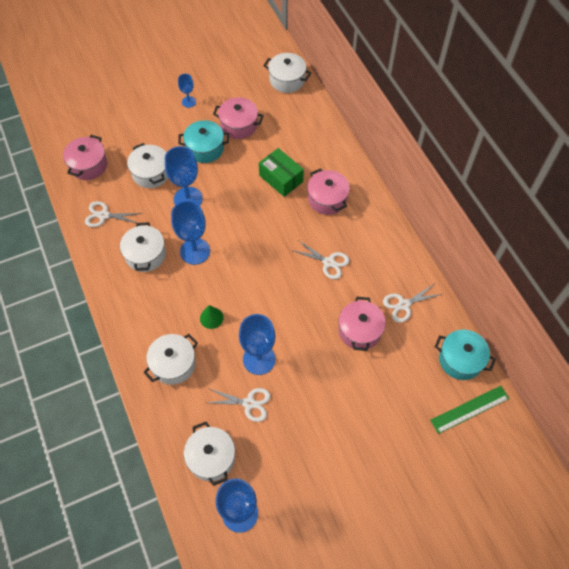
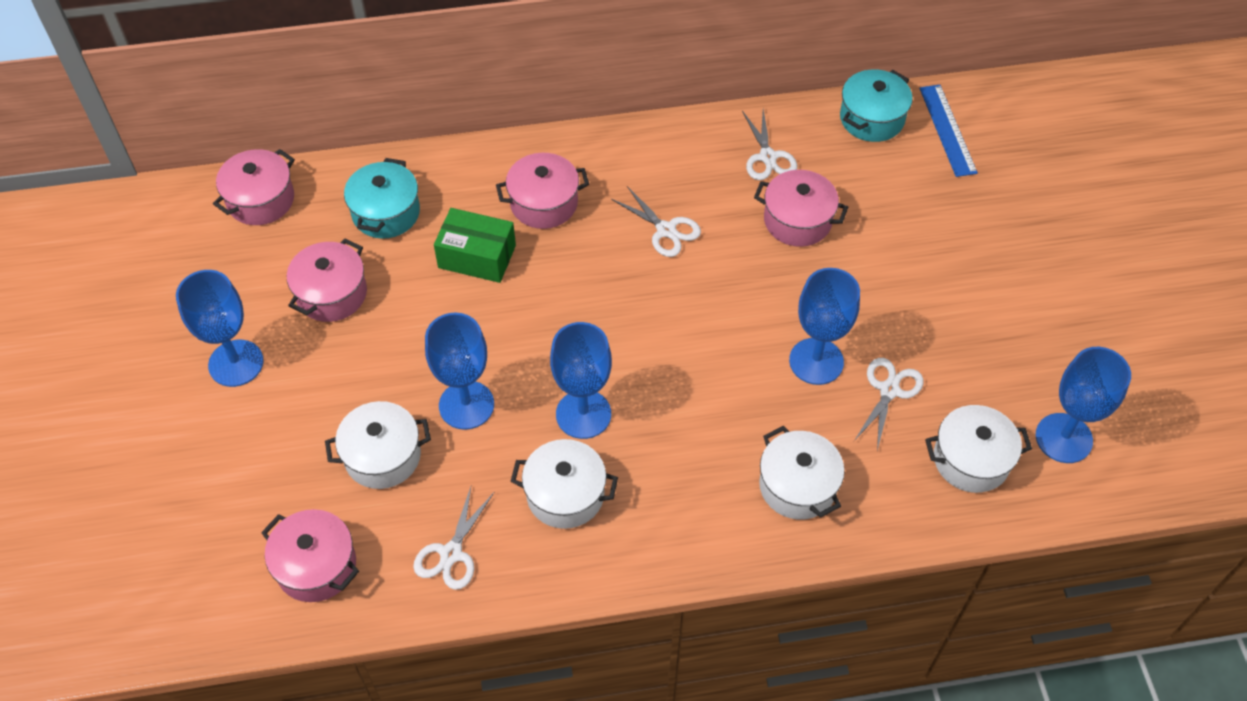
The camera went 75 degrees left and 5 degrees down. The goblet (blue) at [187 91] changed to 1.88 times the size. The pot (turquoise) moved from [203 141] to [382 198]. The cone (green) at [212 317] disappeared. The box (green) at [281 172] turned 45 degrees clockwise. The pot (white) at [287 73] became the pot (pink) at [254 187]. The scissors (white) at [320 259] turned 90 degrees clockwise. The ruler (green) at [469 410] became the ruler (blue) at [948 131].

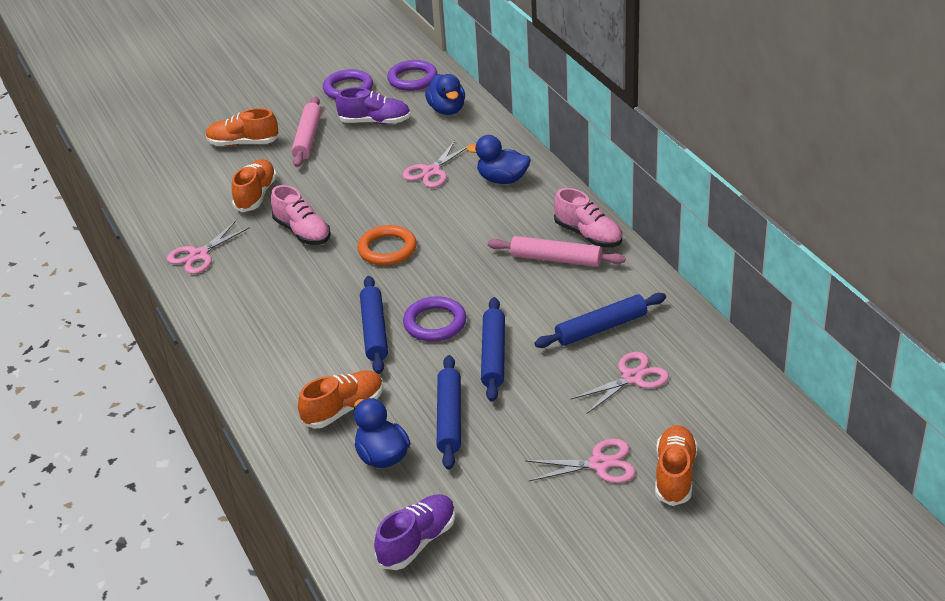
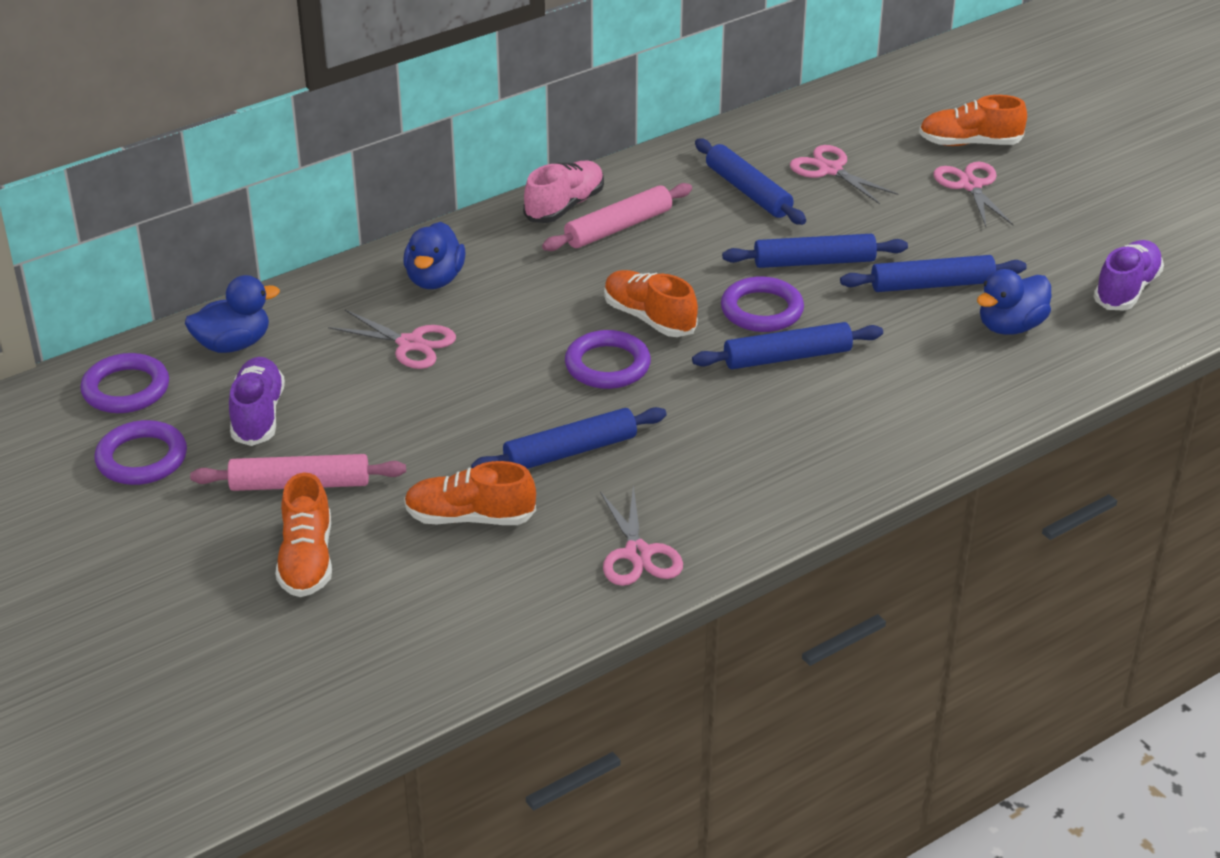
The camera went 100 degrees left and 0 degrees up. The scissors (pink) at [208 247] turned 45 degrees clockwise. The shoe (pink) at [301 215] was replaced by the rolling pin (blue) at [569 438]. The shoe (orange) moved from [340 399] to [651 303]. The ring (orange) at [387 245] became the ring (purple) at [608 359]. The shoe (purple) at [414 532] turned 90 degrees clockwise. The rolling pin (pink) at [557 251] turned 45 degrees clockwise.

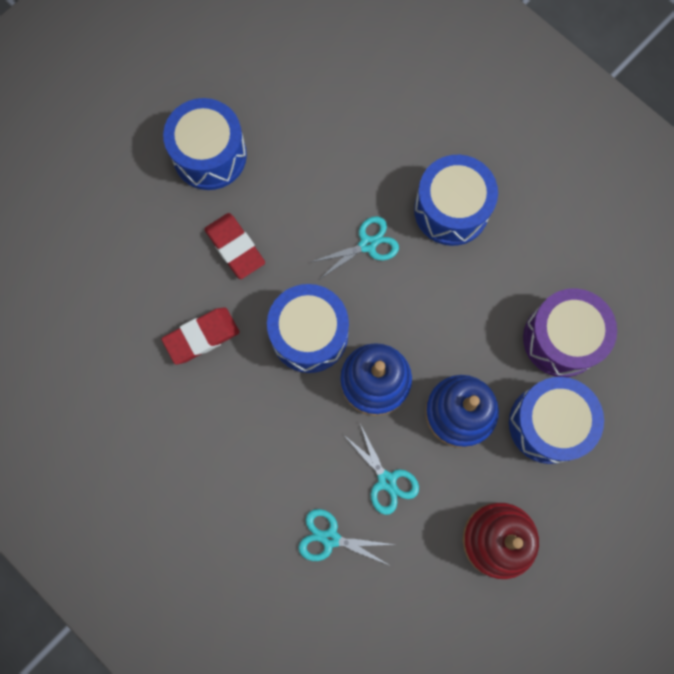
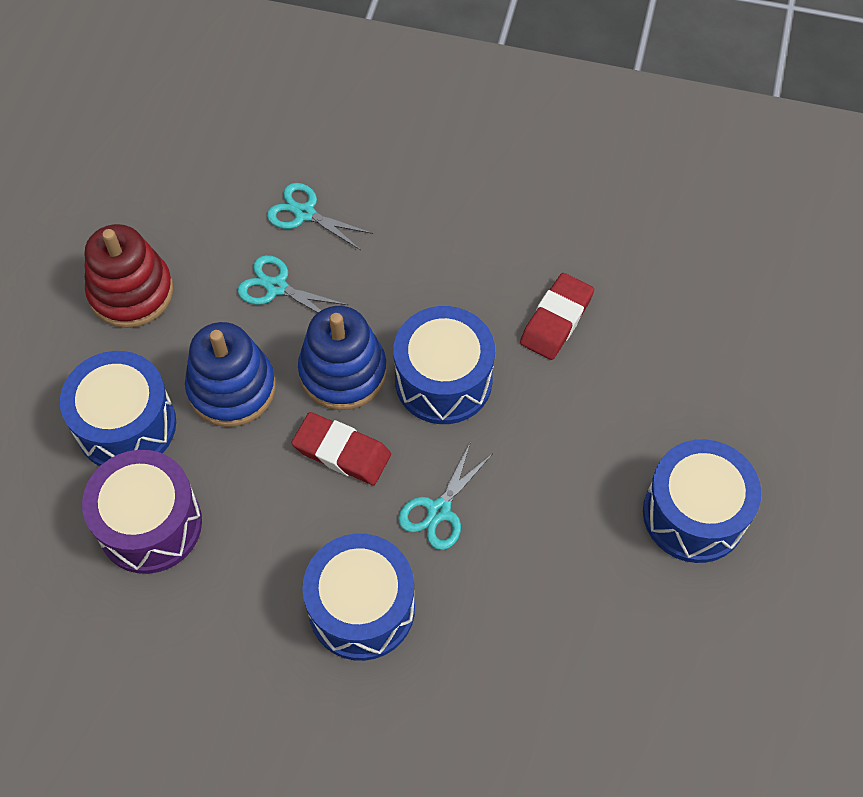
The camera went 150 degrees right and 15 degrees down. The eraser (red) moved from [234 246] to [341 448]. The scissors (turquoise) at [346 537] turned 135 degrees counterclockwise.

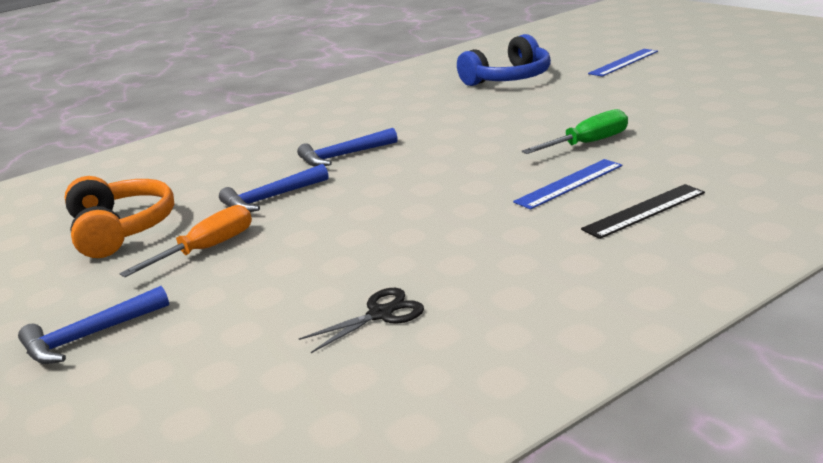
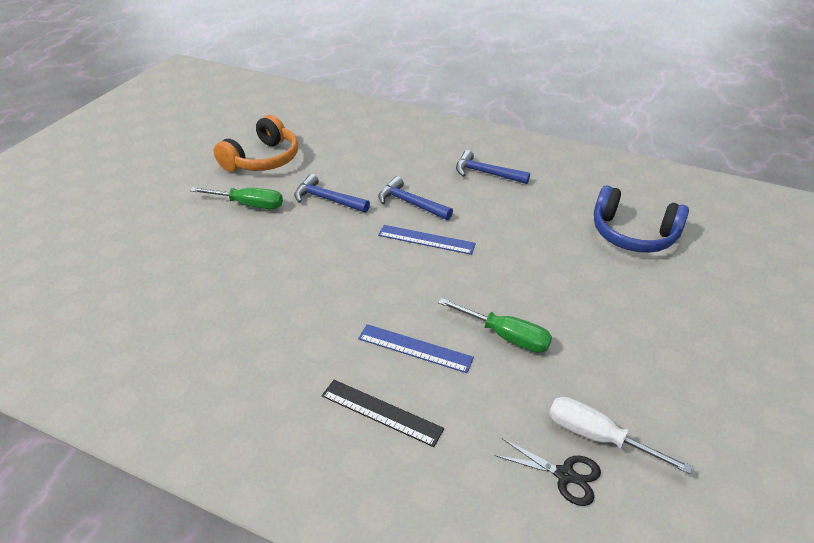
The camera went 55 degrees right and 15 degrees up. The hammer (blue) moved from [93 325] to [493 167]. The screwdriver (orange) at [185 241] became the screwdriver (green) at [236 198]. The scissors (black) moved from [361 320] to [548 472]. The ruler (blue) moved from [623 63] to [427 240]. The screwdriver (white) at [621 435] appeared.

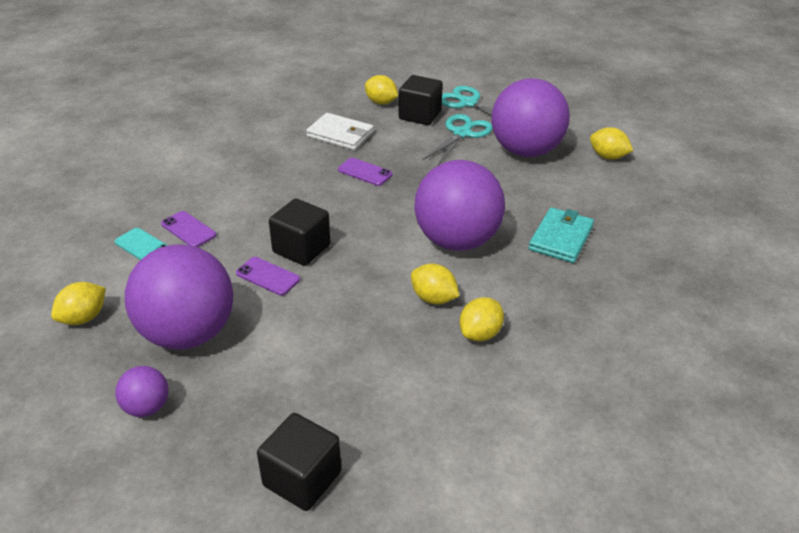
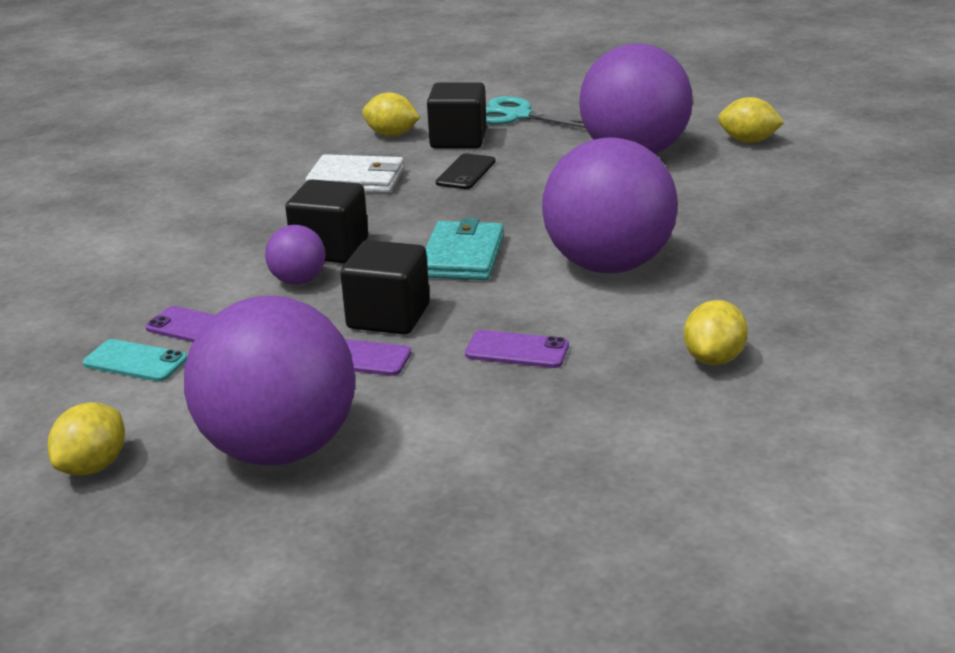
The camera went 15 degrees left and 10 degrees down. The ball (purple) moved from [142 391] to [295 255]. The cube (black) moved from [299 462] to [326 221]. The phone (purple) moved from [365 172] to [517 349]. The lemon (yellow) at [435 284] disappeared. The scissors (turquoise) at [457 139] disappeared. The wallet (turquoise) moved from [561 235] to [465 249]. The phone (black) at [466 171] appeared.

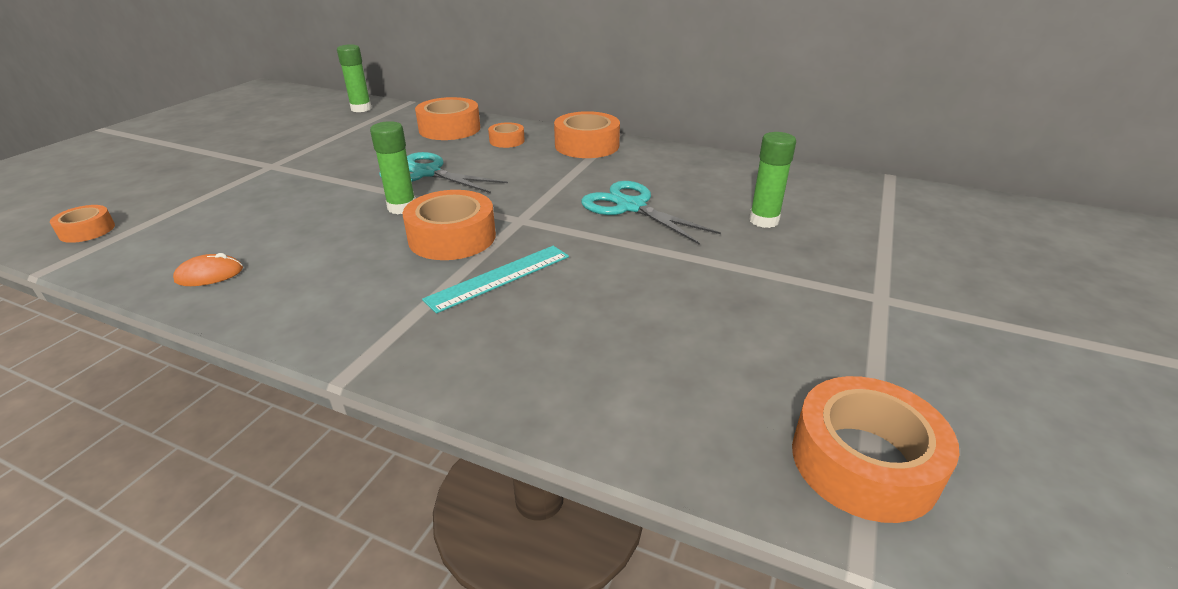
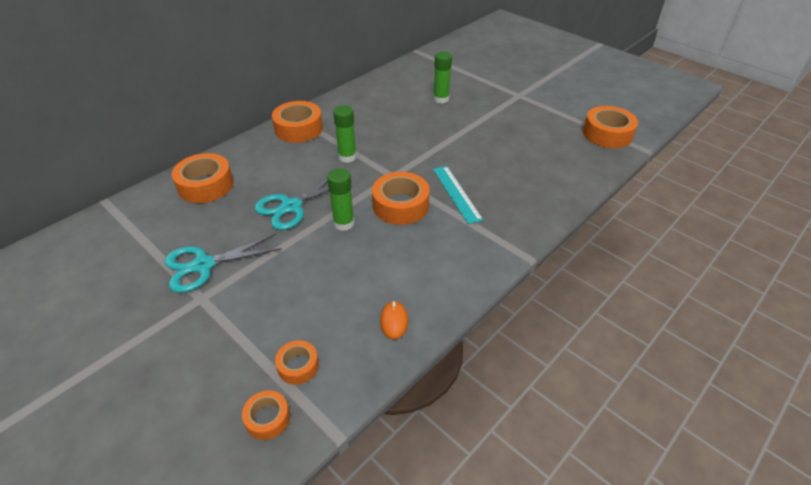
The camera went 70 degrees left and 10 degrees up. The glue stick (green) moved from [354 78] to [345 134]. The tape (orange) moved from [506 135] to [297 362]. The scissors (turquoise) moved from [651 213] to [223 263].

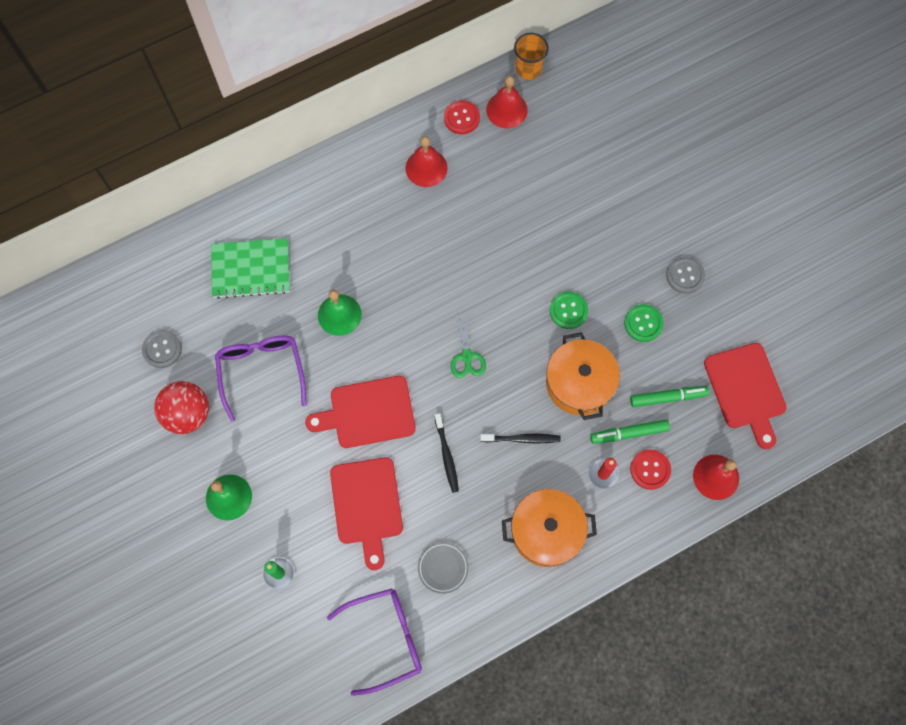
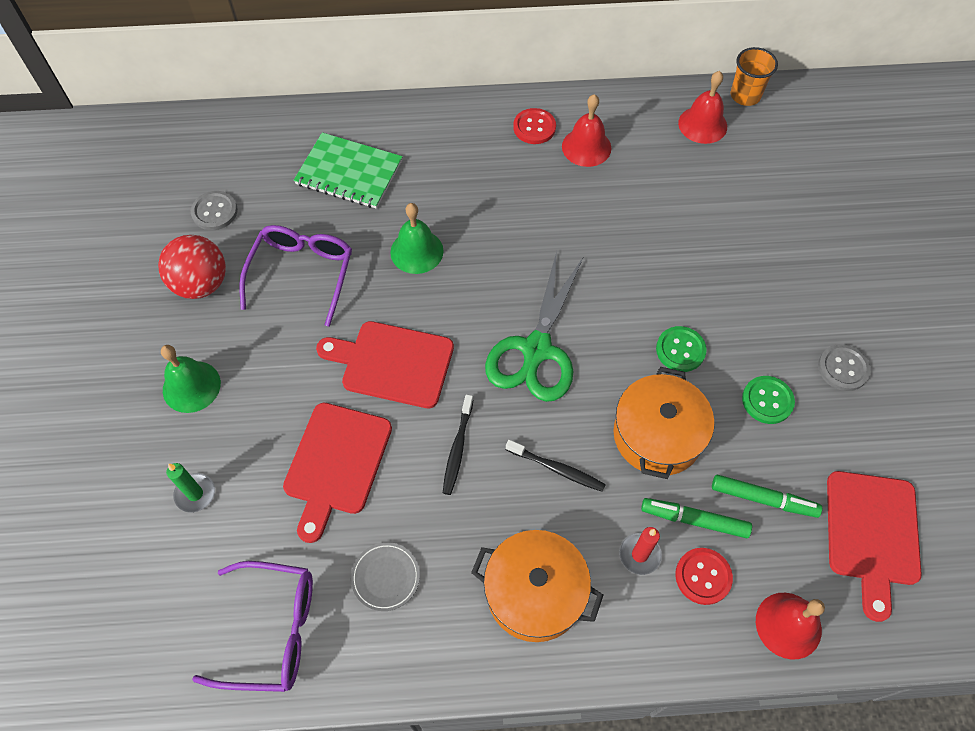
The camera went 25 degrees right and 10 degrees down. The button (red) moved from [462 117] to [534 126]. The scissors (green) at [468 345] changed to 1.95 times the size.

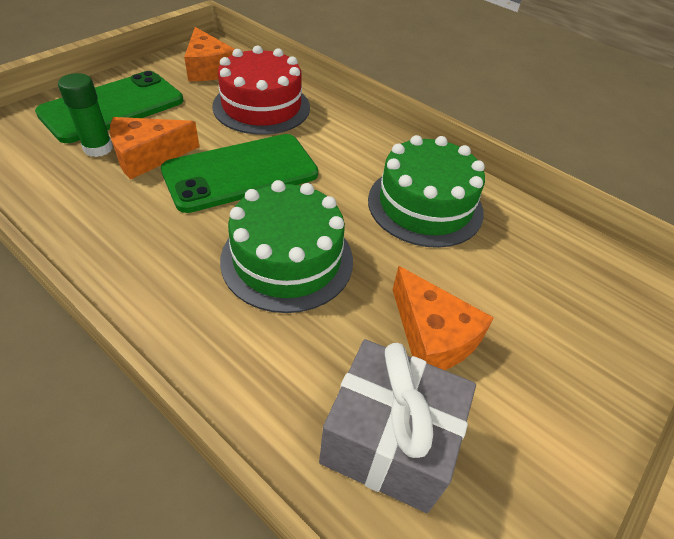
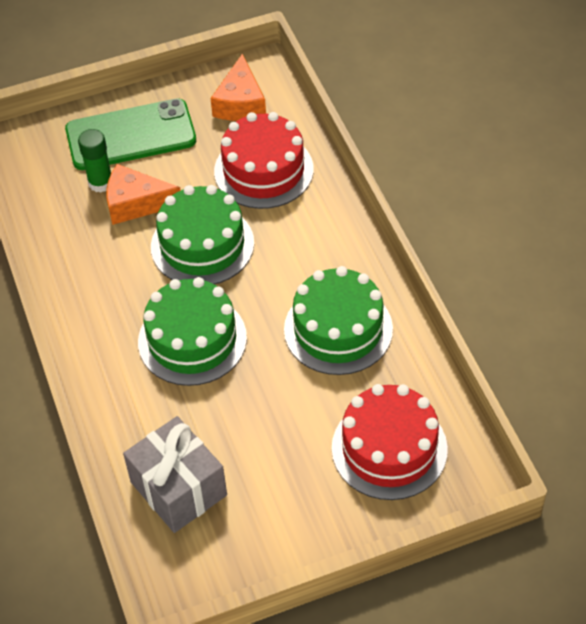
The camera went 35 degrees right and 5 degrees up. The phone (green) at [239 173] was replaced by the cake (green) at [202 234]. The cheese (orange) at [443 318] disappeared. The cake (red) at [390 442] appeared.

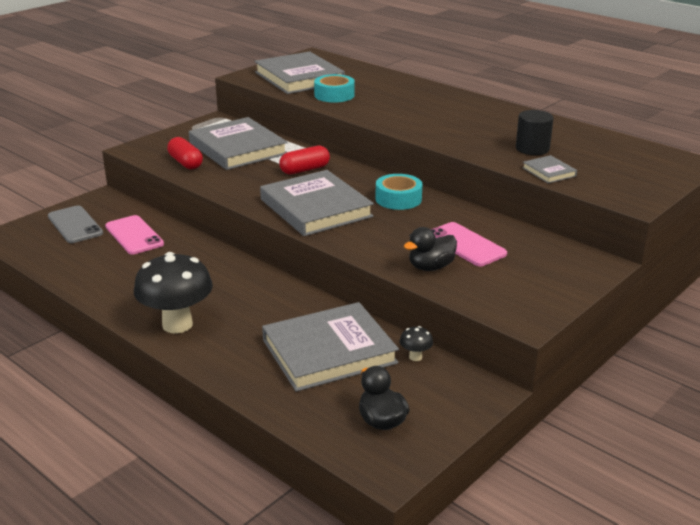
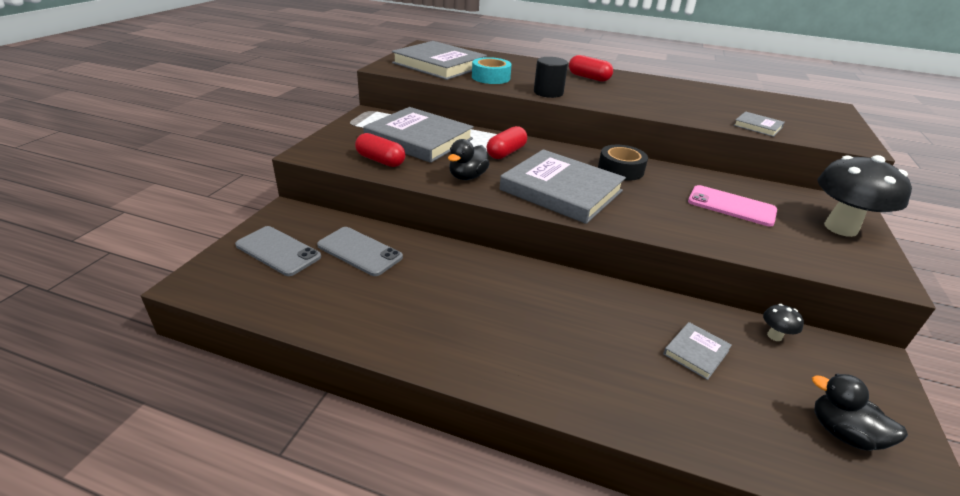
The camera went 25 degrees left and 5 degrees up. The phone (pink) at [134 234] became the phone (grey) at [360 251]. The mushroom (black) moved from [173 292] to [864 196]. The book (grey) at [330 347] changed to 0.44 times the size. The tape (turquoise) at [399 192] became the tape (black) at [623 163]. The duck (black) moved from [430 249] to [469 159]. The cylinder (black) moved from [535 132] to [551 77]. The capsule (red) at [591 68] appeared.

